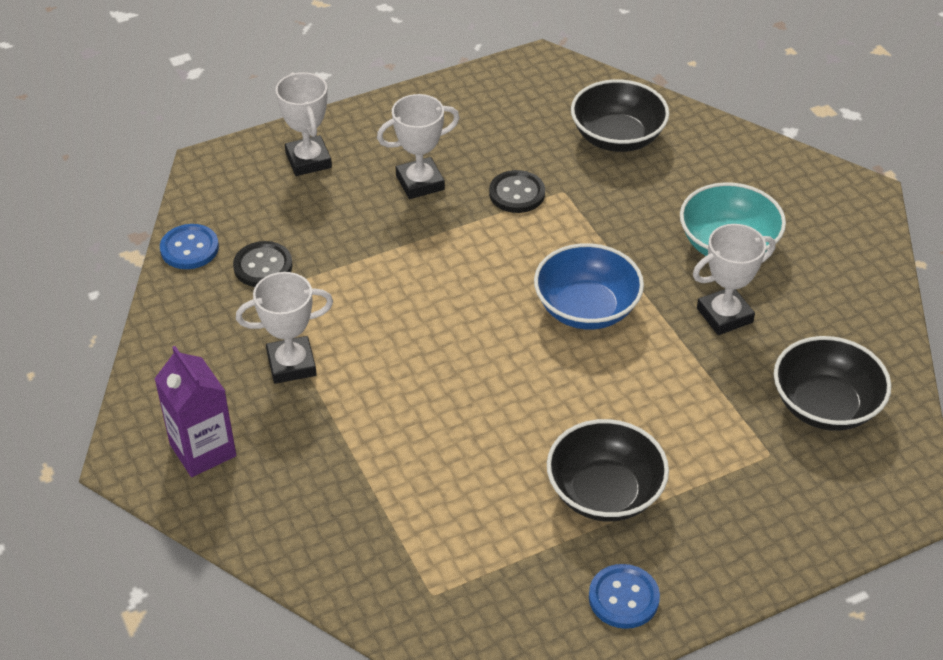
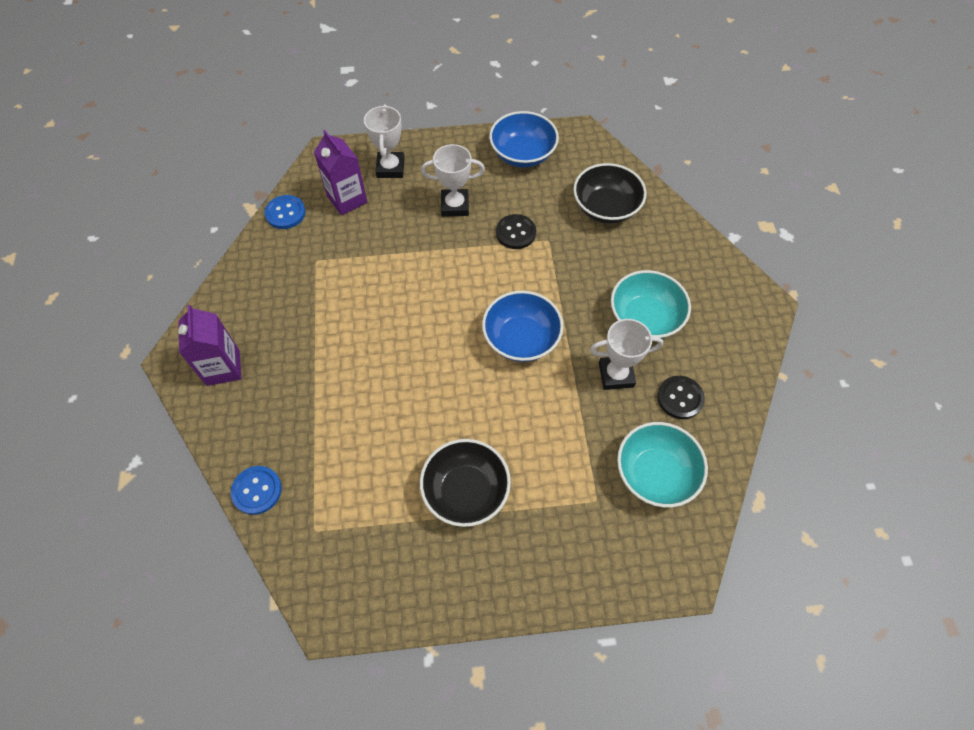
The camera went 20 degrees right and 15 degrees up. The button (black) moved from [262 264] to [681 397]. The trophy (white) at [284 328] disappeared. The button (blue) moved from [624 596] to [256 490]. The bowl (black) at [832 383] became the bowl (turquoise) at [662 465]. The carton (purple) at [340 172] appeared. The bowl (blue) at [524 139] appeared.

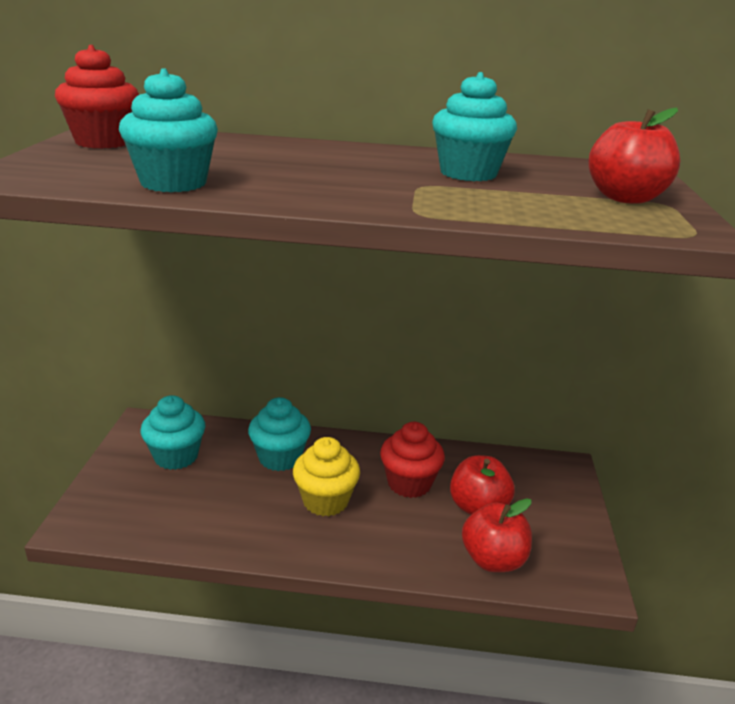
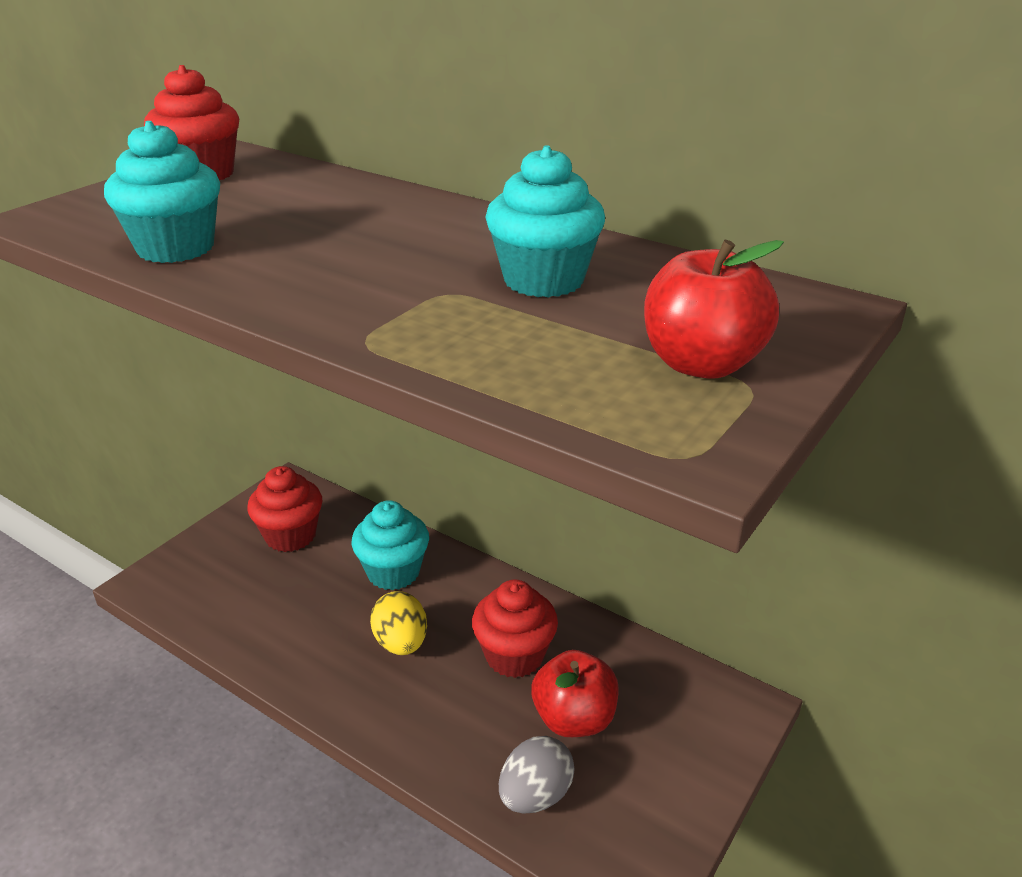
The camera went 30 degrees right and 5 degrees up. The cupcake (turquoise) at [173 432] became the cupcake (red) at [284 509]. The cupcake (yellow) at [326 476] was replaced by the egg (yellow) at [398 623]. The apple (red) at [497 535] was replaced by the egg (grey) at [537 774].

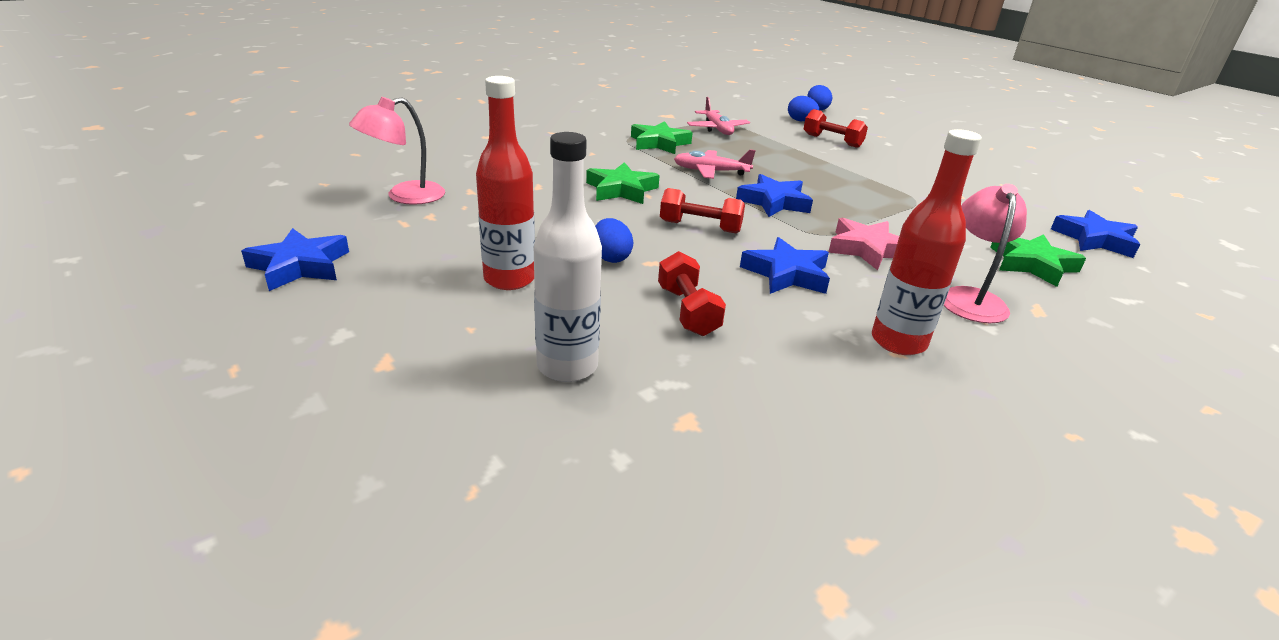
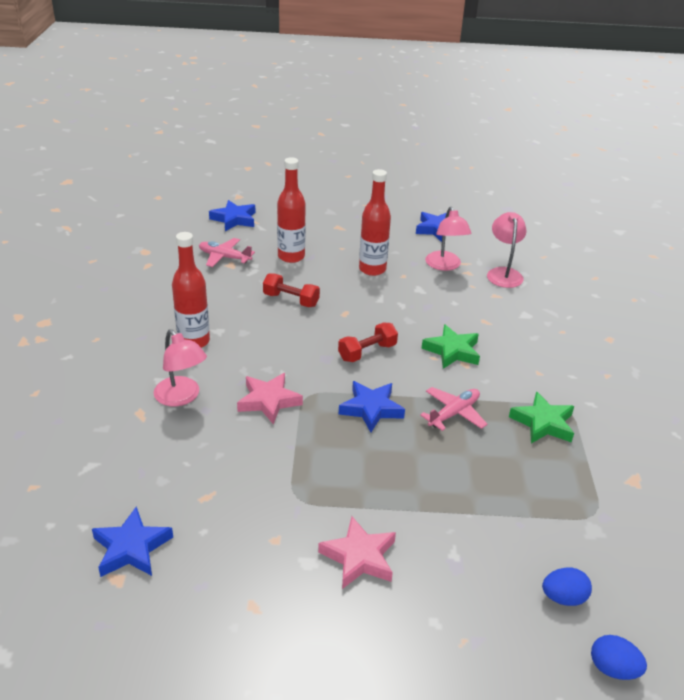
The camera went 130 degrees right and 5 degrees up. The bottle (white) at [568 257] became the bottle (red) at [291 210]. The egg (blue) at [614 240] disappeared. The plane (pink) moved from [718 116] to [227 252]. The star (blue) moved from [785 265] to [232 215]. The dumbbell (red) at [836 128] disappeared. The star (green) at [1038 260] disappeared. The star (pink) at [357 552] appeared. The lamp (pink) at [448 239] appeared.

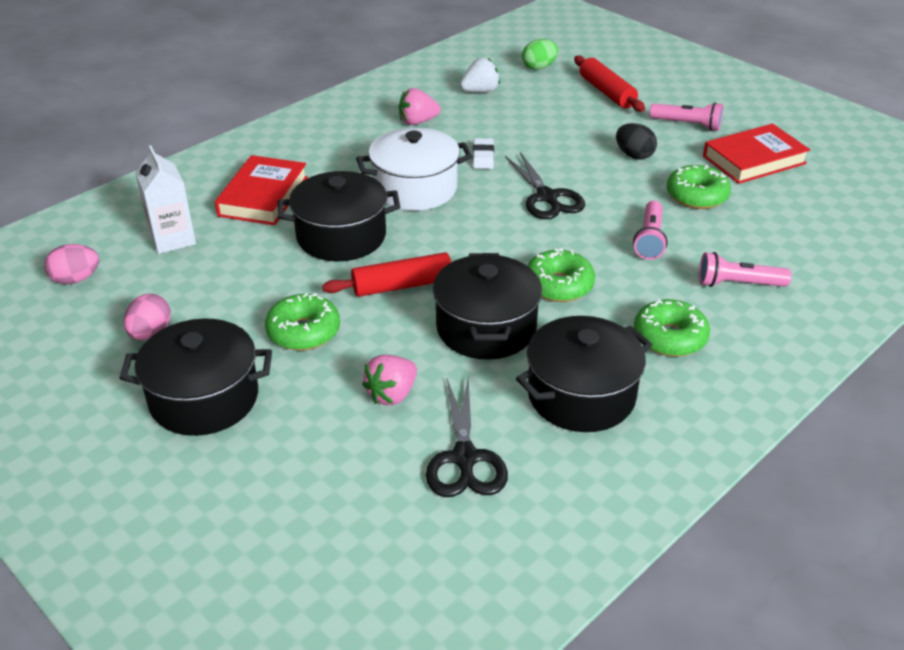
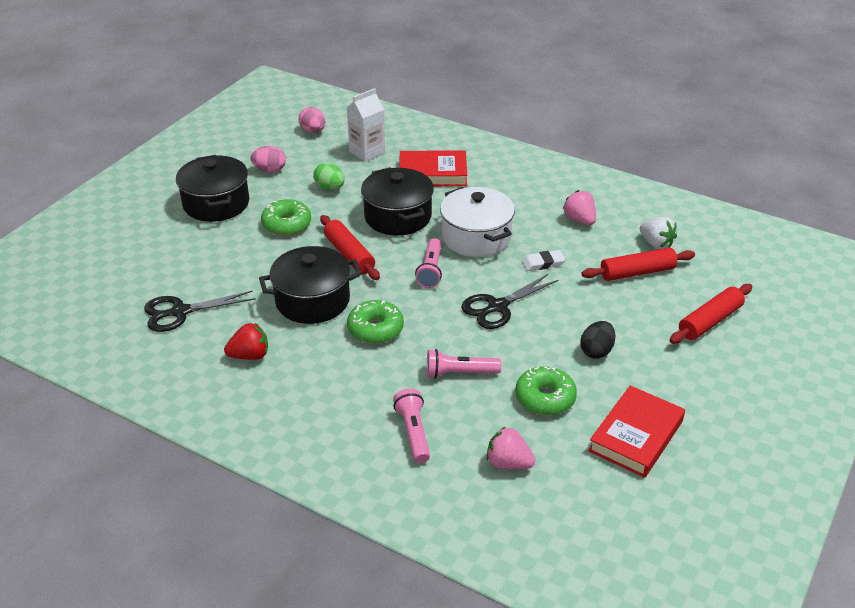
The camera went 75 degrees right and 0 degrees up. The strawberry (pink) moved from [389 380] to [511 448]. The pot (black) at [584 374] was replaced by the strawberry (red) at [246 341]. The egg (green) moved from [540 54] to [328 177]. The donut (green) at [672 328] disappeared. The flashlight (pink) moved from [686 116] to [428 263]. The book (red) at [756 154] turned 75 degrees clockwise. The rolling pin (red) at [638 264] appeared.

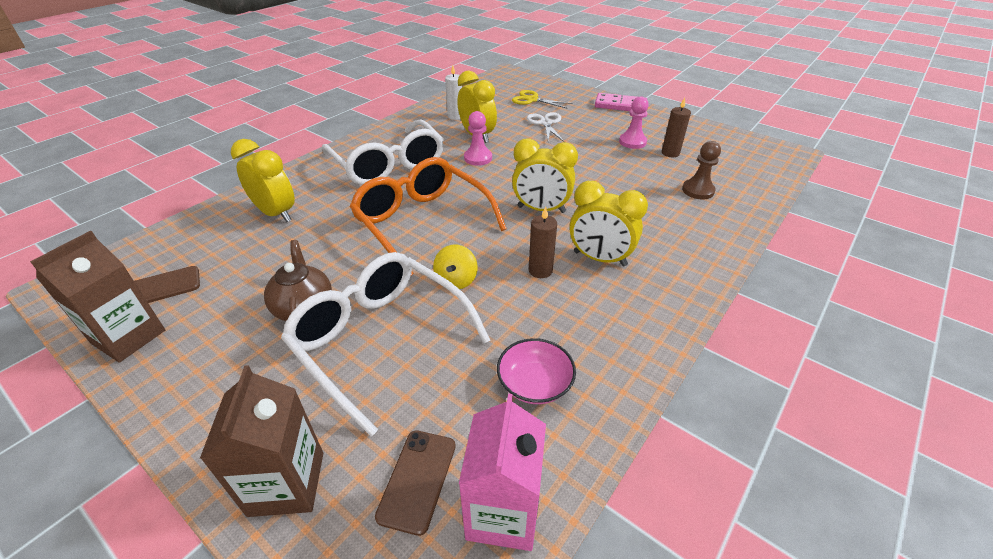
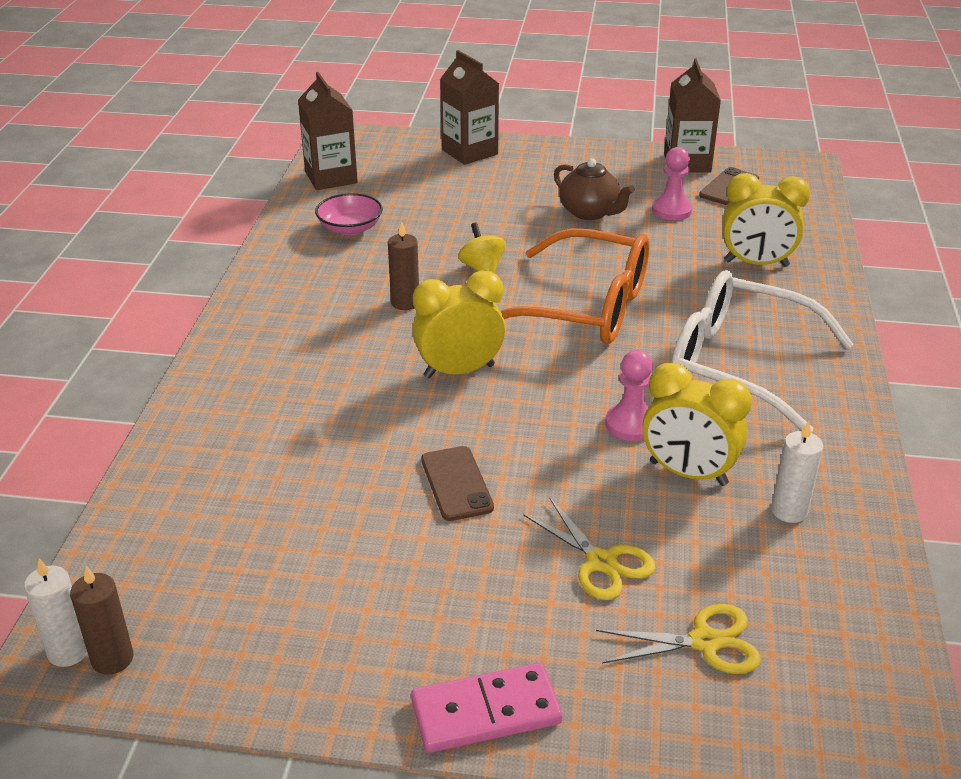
The camera went 150 degrees right and 5 degrees down. The glasses (white) at [385 344] disappeared. The phone (brown) moved from [415 483] to [457 483]. The carton (pink) at [502 472] became the carton (brown) at [328 131]. The scissors (white) at [545 127] became the scissors (yellow) at [589 549]. The clock (yellow) at [609 223] disappeared. The pawn (pink) moved from [634 122] to [672 183]. The candle (brown) moved from [676 127] to [102 620]. The pawn (brown) at [701 170] disappeared. The candle (white) at [56 612] appeared.

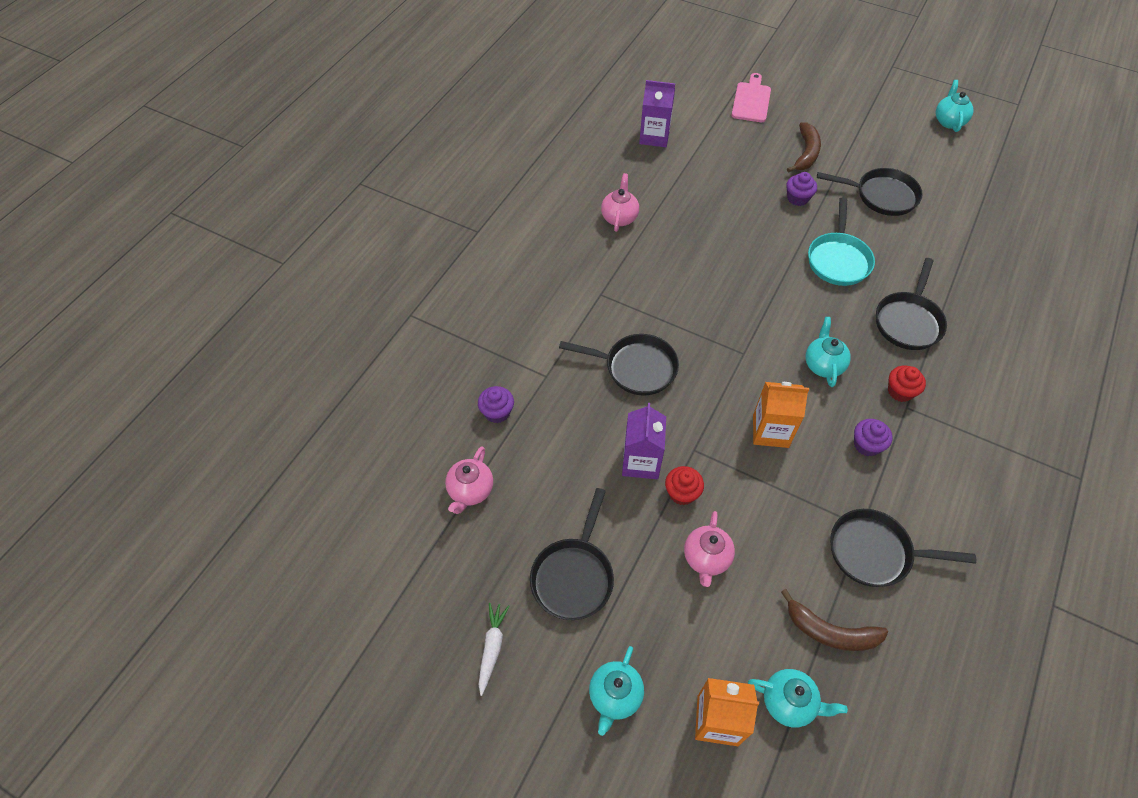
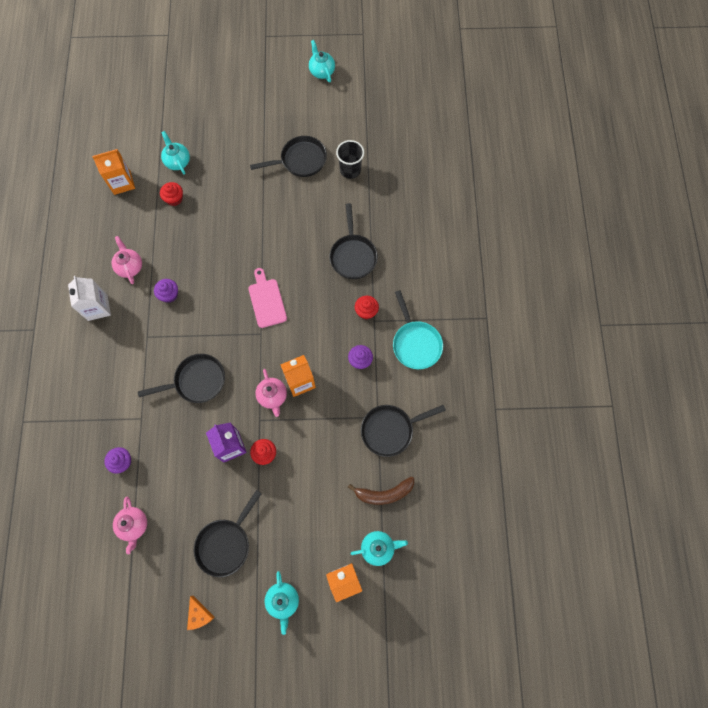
The camera went 30 degrees left and 15 degrees up. The carrot (white) at [494 649] was replaced by the cheese (orange) at [201 613]. The pan (black) at [572 554] turned 45 degrees clockwise. The carton (purple) at [657 113] became the carton (orange) at [113 172]. The teapot (pink) moved from [709 549] to [271 393]. The cutting board (pink) moved from [751 97] to [267 298]. The cupcake (purple) moved from [801 189] to [166 291]. The banana (brown) at [804 147] disappeared. The teapot (turquoise) moved from [828 352] to [175 153]. The pan (turquoise) moved from [841 242] to [418 329]. The carton (white) at [89 298] appeared. The cupcake (red) at [171 194] appeared. The cup (black) at [350 159] appeared.

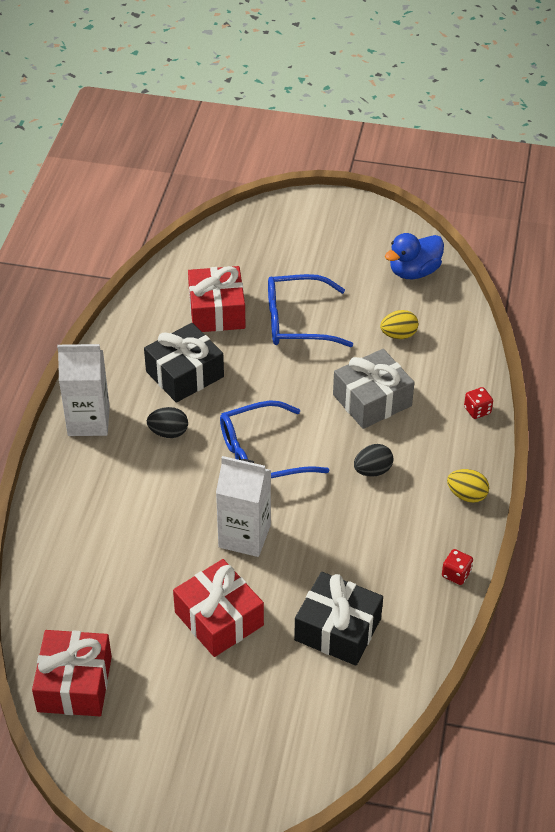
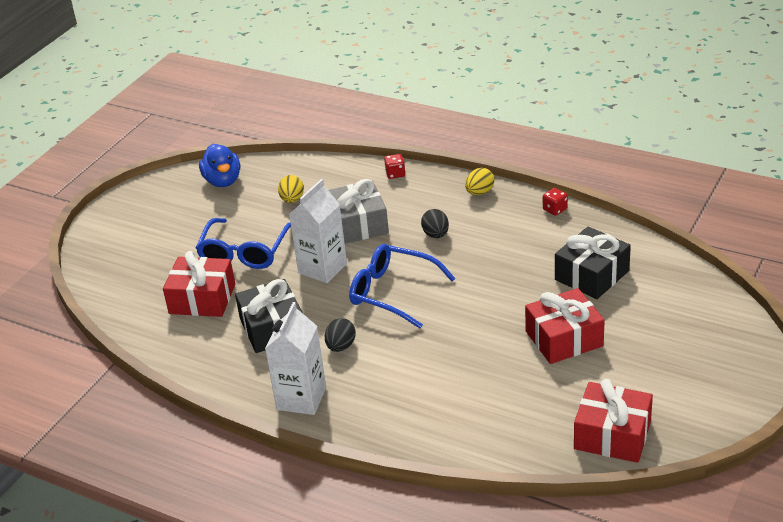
The camera went 70 degrees left and 10 degrees down. The carton (white) moved from [243 506] to [318 231]. The glasses (blue) at [274 439] turned 120 degrees clockwise.

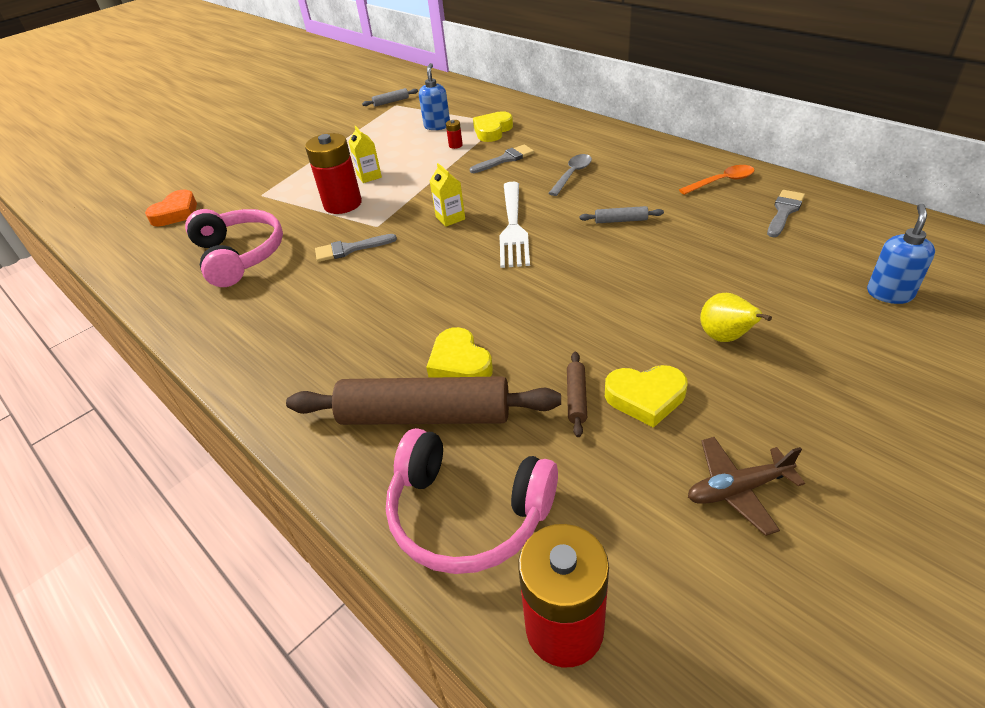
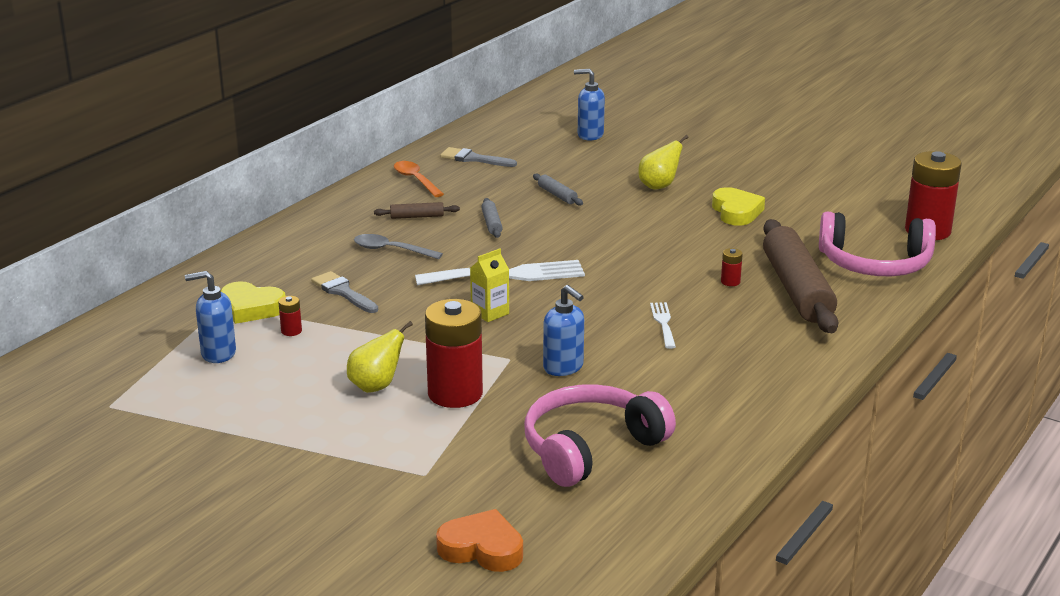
The camera went 105 degrees left and 15 degrees down. The brush (grey) at [356 248] was replaced by the soap dispenser (blue) at [563 330]. The carton (yellow) at [365 154] was replaced by the pear (yellow) at [380 357]. The rolling pin (grey) moved from [390 97] to [558 190]. The headphones (pink) at [472 501] turned 90 degrees clockwise. The heart (yellow) at [459 352] was replaced by the battery (red) at [732 267]. The rolling pin (brown) moved from [577 394] to [417 210]. The plane (brown) at [746 486] disappeared. The fork (white) at [663 325] appeared.

